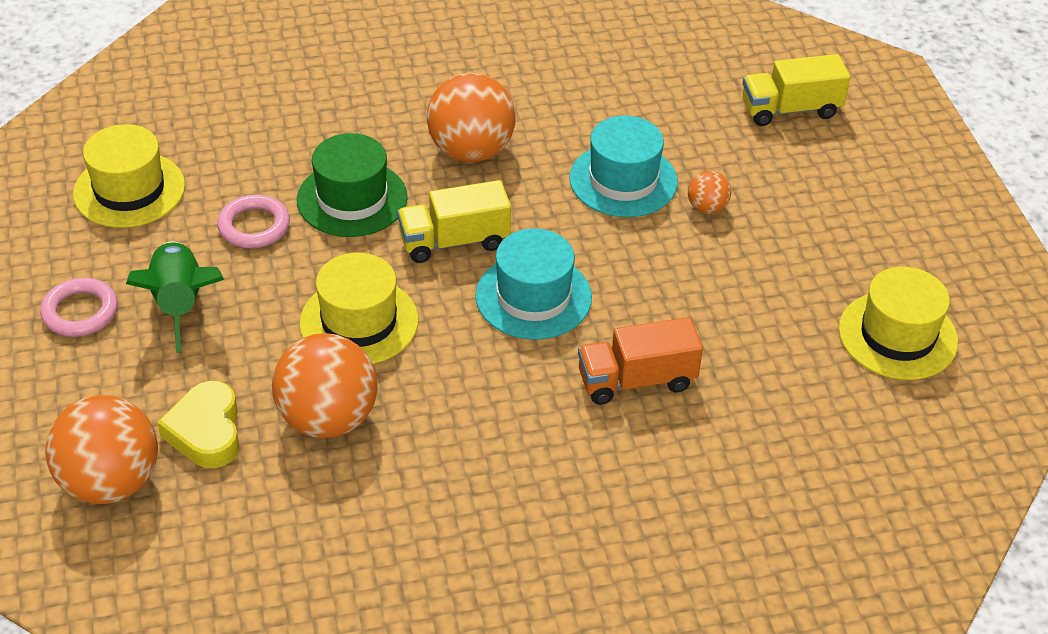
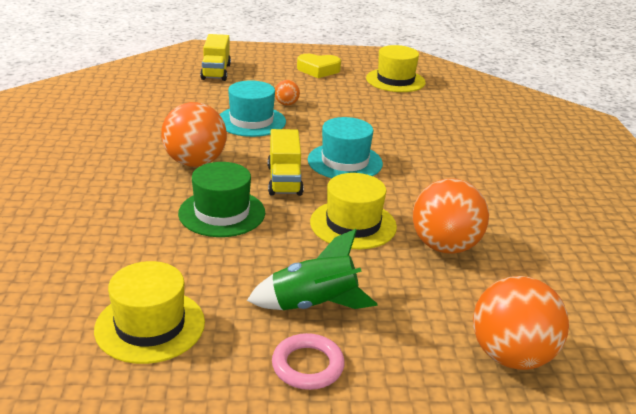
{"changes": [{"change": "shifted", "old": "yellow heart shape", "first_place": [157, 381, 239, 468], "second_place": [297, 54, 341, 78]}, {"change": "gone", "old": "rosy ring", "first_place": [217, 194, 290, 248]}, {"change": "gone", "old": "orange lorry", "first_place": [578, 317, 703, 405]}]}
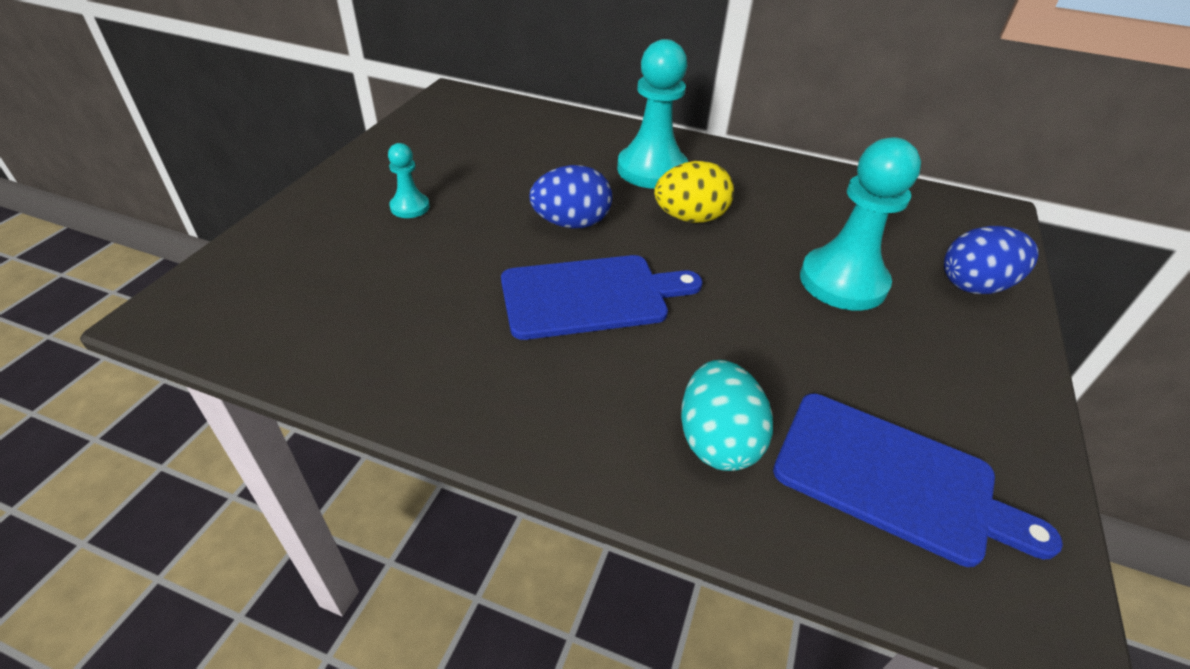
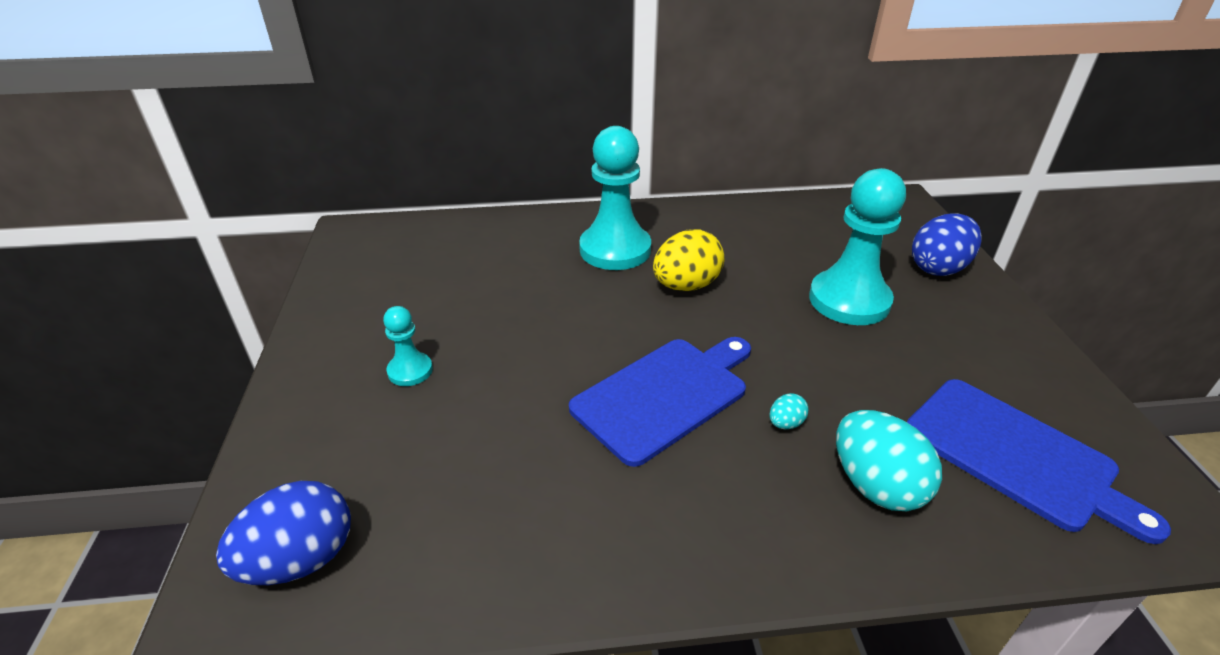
{"changes": [{"change": "shifted", "old": "royal blue toy egg", "first_place": [529, 165, 612, 228], "second_place": [216, 481, 351, 585]}, {"change": "new", "new": "aqua toy egg", "second_place": [770, 393, 809, 429]}, {"change": "rotated", "old": "royal blue cutting board", "first_place": [773, 394, 1063, 567], "second_place": [907, 379, 1171, 544], "degrees": 45}]}
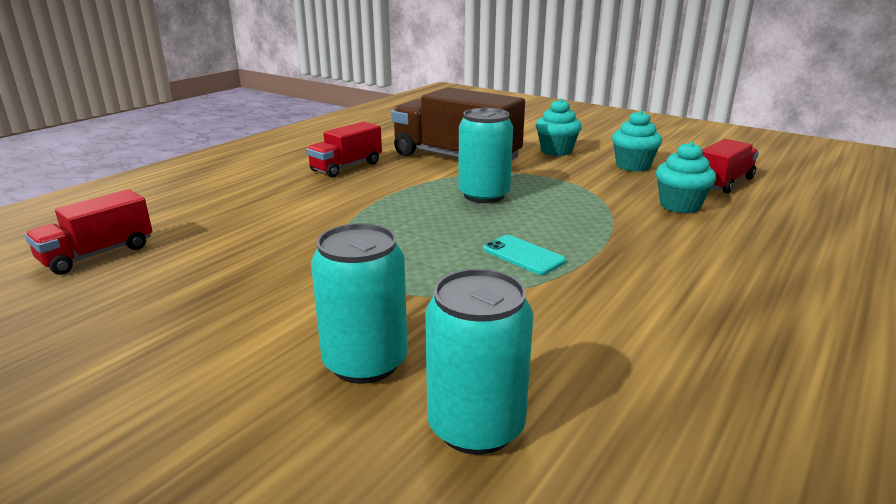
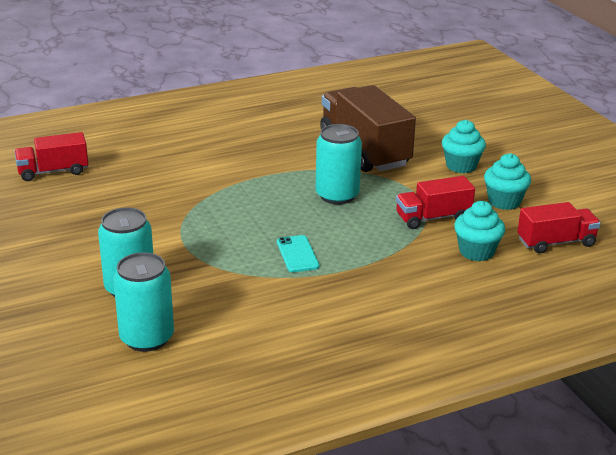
{"changes": [{"change": "shifted", "old": "red lorry", "first_place": [306, 122, 382, 177], "second_place": [396, 176, 475, 229]}]}
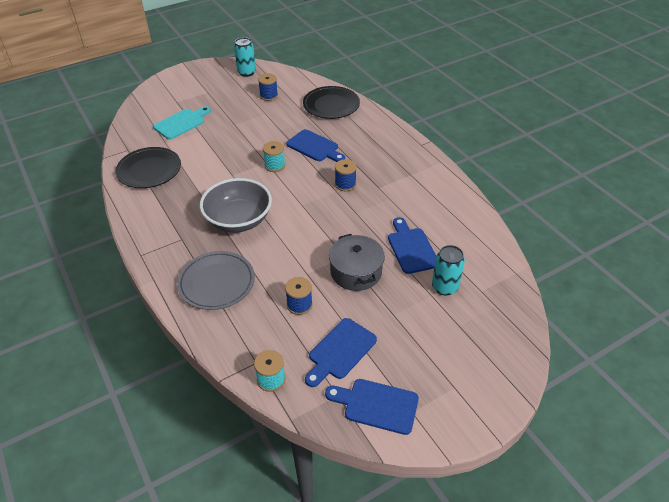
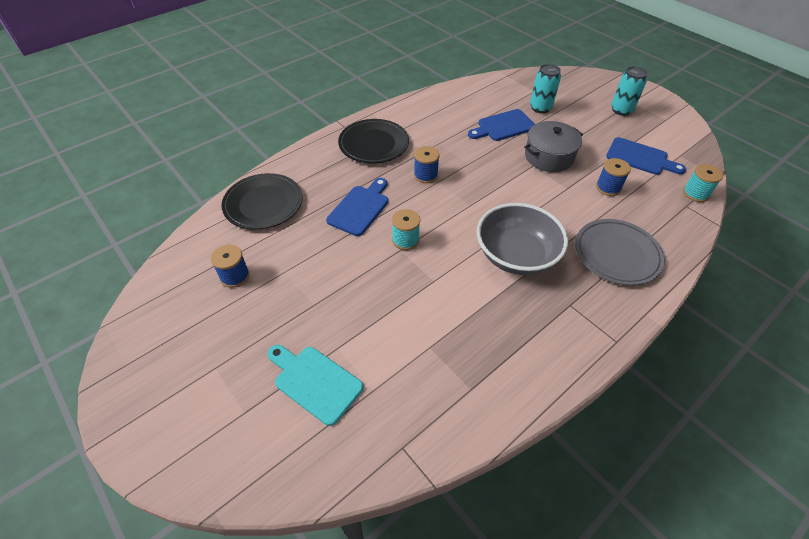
{"changes": [{"change": "shifted", "old": "black dinner plate", "first_place": [115, 147, 181, 188], "second_place": [338, 119, 409, 164]}, {"change": "shifted", "old": "aqua soda can", "first_place": [234, 37, 256, 77], "second_place": [611, 66, 648, 116]}, {"change": "gone", "old": "royal blue cutting board", "first_place": [325, 379, 419, 435]}]}
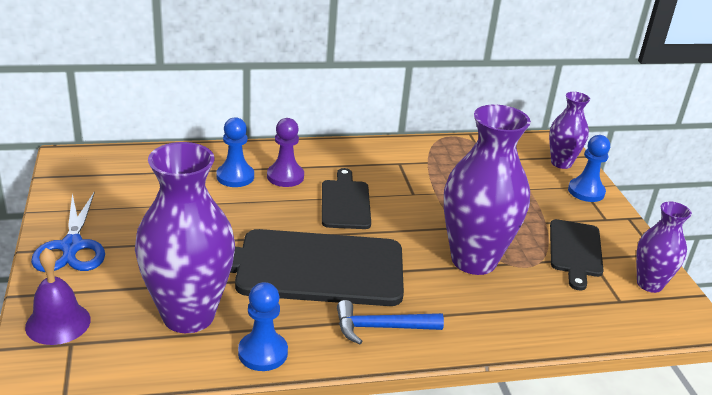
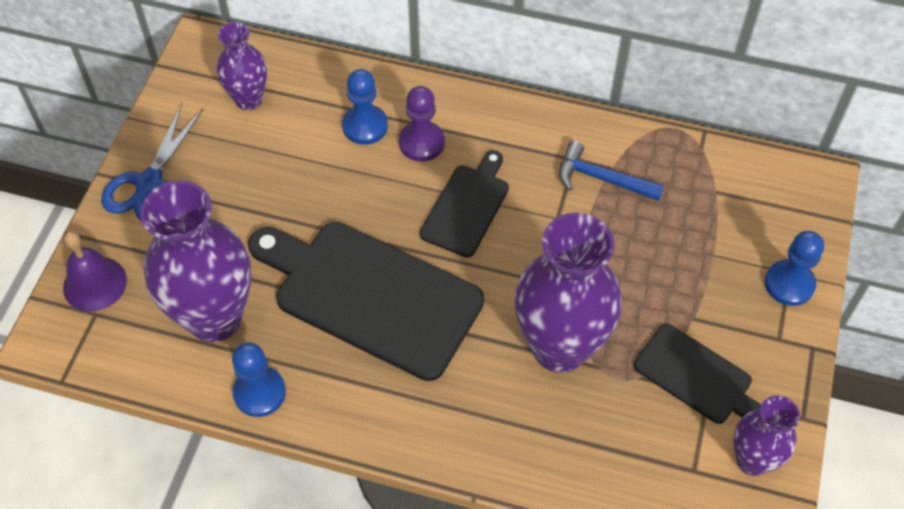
{"changes": [{"change": "shifted", "old": "royal purple vase", "first_place": [549, 92, 590, 169], "second_place": [217, 22, 267, 110]}, {"change": "shifted", "old": "royal blue carpenter's hammer", "first_place": [337, 300, 444, 344], "second_place": [559, 141, 664, 201]}, {"change": "rotated", "old": "black cutting board", "first_place": [550, 219, 604, 291], "second_place": [634, 324, 761, 424], "degrees": -90}]}
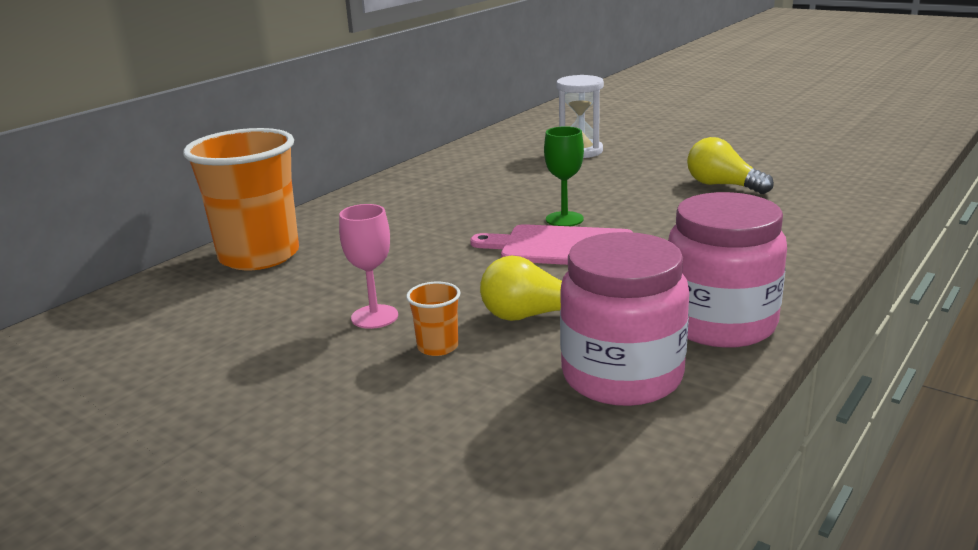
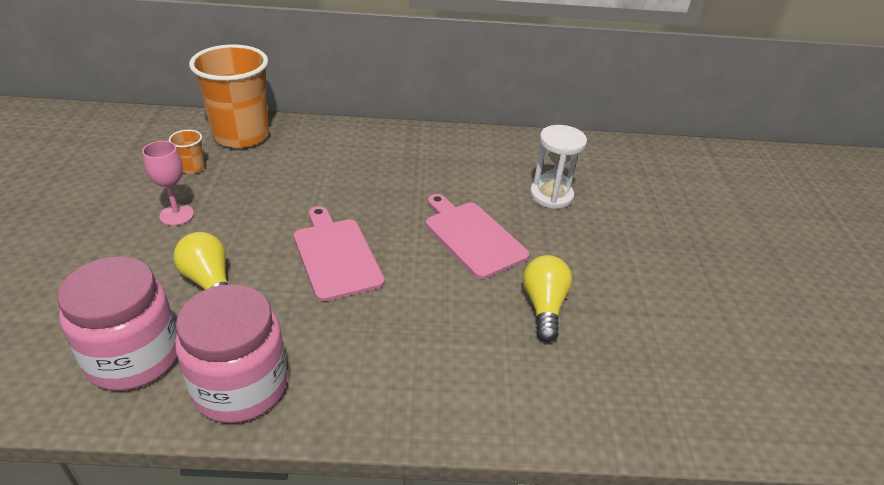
{"changes": [{"change": "shifted", "old": "orange tumbler", "first_place": [406, 282, 461, 356], "second_place": [169, 130, 205, 174]}, {"change": "new", "new": "rosy cutting board", "second_place": [426, 194, 529, 279]}, {"change": "gone", "old": "emerald goblet", "first_place": [544, 126, 584, 226]}]}
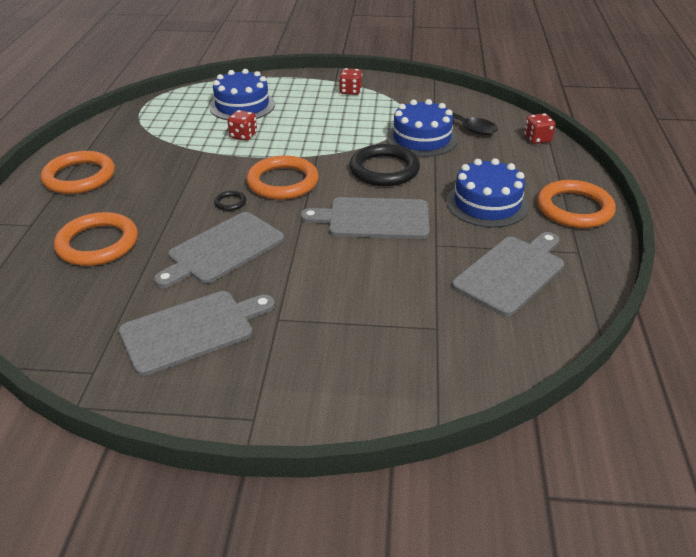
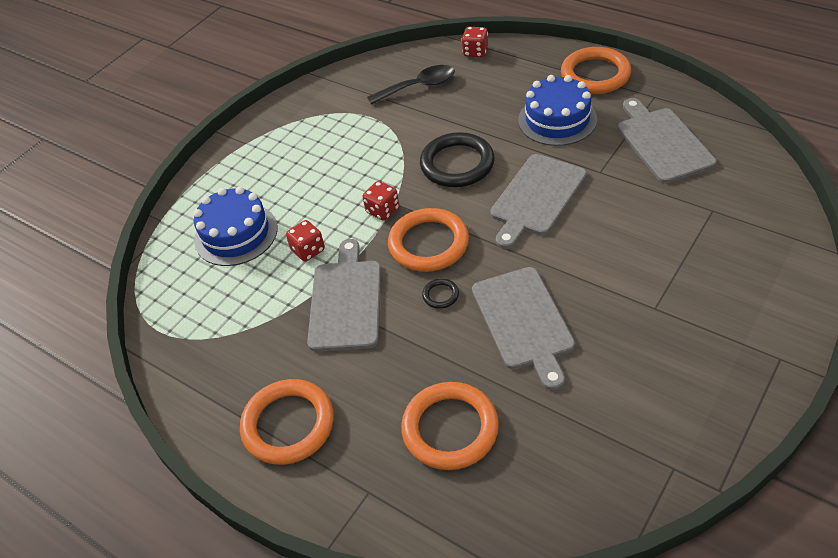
{"changes": [{"change": "shifted", "old": "gray cutting board", "first_place": [119, 291, 275, 376], "second_place": [307, 239, 381, 352]}, {"change": "shifted", "old": "red die", "first_place": [339, 68, 362, 95], "second_place": [363, 181, 399, 221]}, {"change": "gone", "old": "royal blue cake", "first_place": [387, 99, 458, 157]}]}
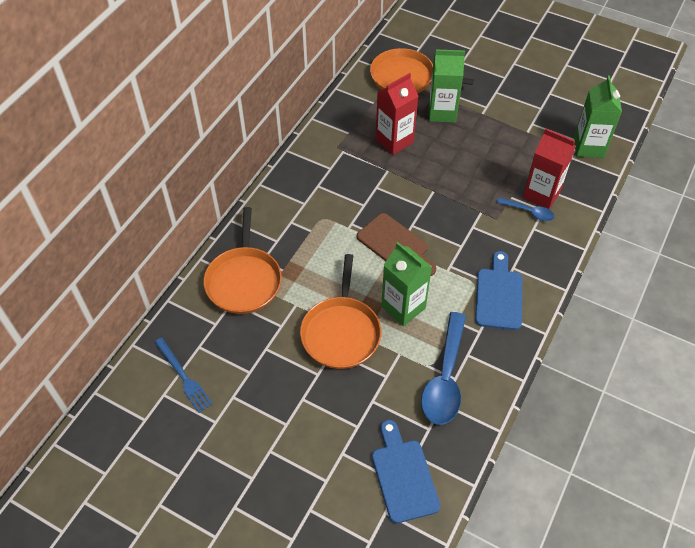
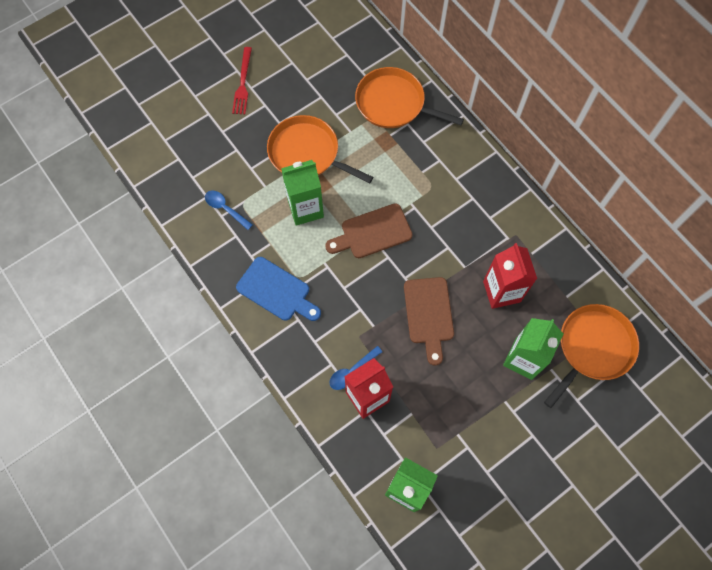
{"changes": [{"change": "scaled", "old": "royal blue teaspoon", "first_place": [421, 312, 466, 425], "second_place": [205, 191, 253, 230], "factor": 0.51}, {"change": "new", "new": "red dinner fork", "second_place": [232, 47, 252, 114]}, {"change": "new", "new": "brown cutting board", "second_place": [404, 277, 454, 366]}, {"change": "gone", "old": "royal blue dinner fork", "first_place": [154, 338, 213, 413]}, {"change": "gone", "old": "royal blue cutting board", "first_place": [372, 420, 440, 523]}]}
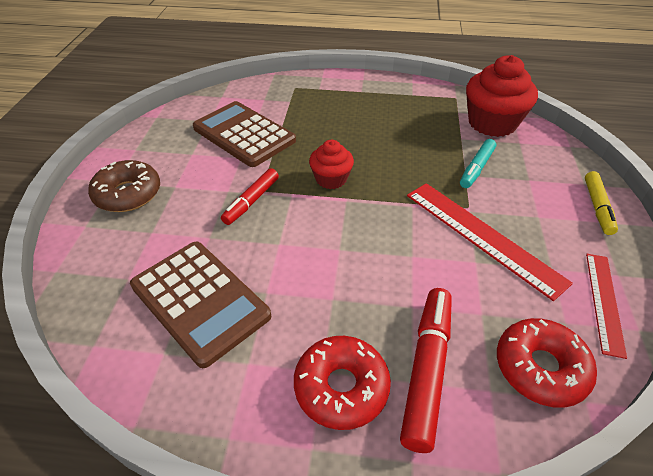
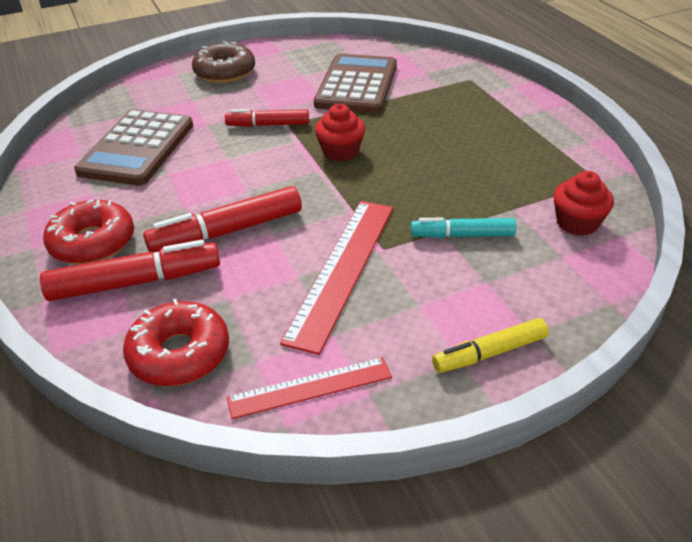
{"changes": [{"change": "new", "new": "red marker pen", "second_place": [143, 186, 302, 252]}, {"change": "scaled", "old": "red muffin", "first_place": [466, 55, 538, 137], "second_place": [553, 171, 614, 236], "factor": 0.57}]}
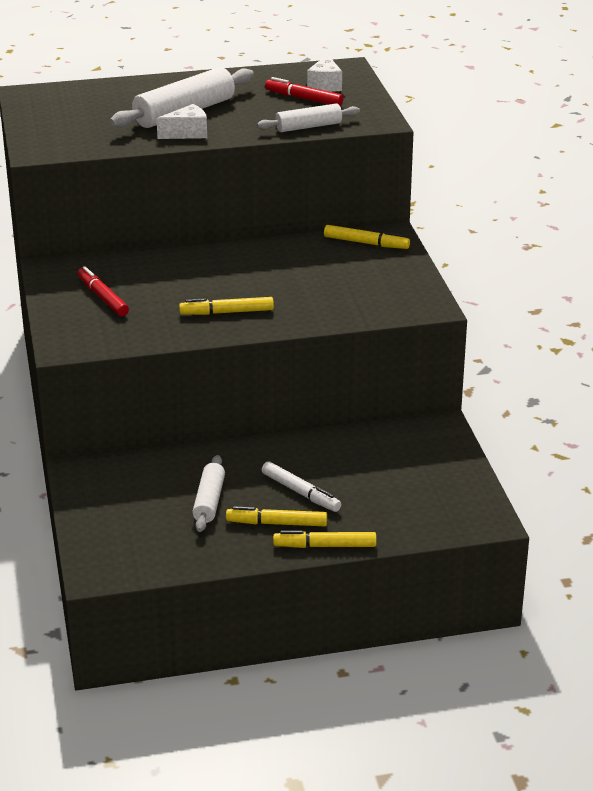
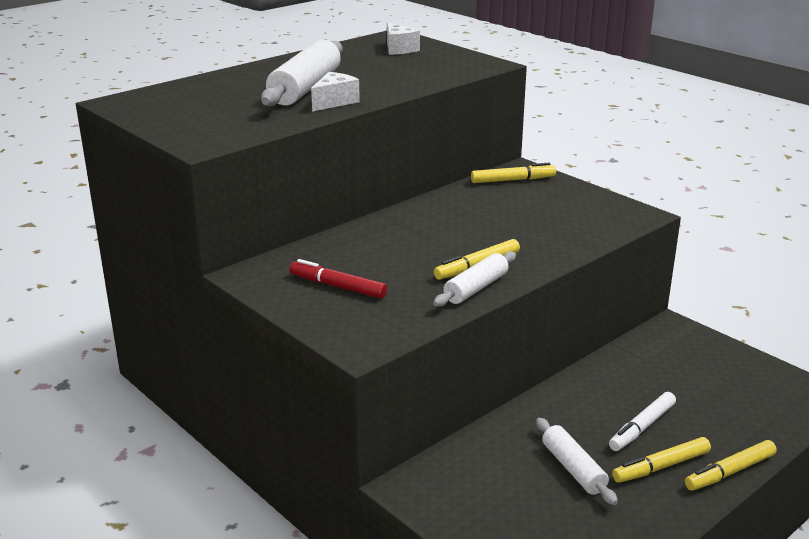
{"changes": [{"change": "shifted", "old": "pure white pastry roller", "first_place": [257, 103, 360, 132], "second_place": [433, 251, 516, 307]}, {"change": "rotated", "old": "pure white marker pen", "first_place": [262, 461, 341, 512], "second_place": [609, 392, 676, 451], "degrees": 120}, {"change": "gone", "old": "red marker pen", "first_place": [265, 77, 344, 106]}]}
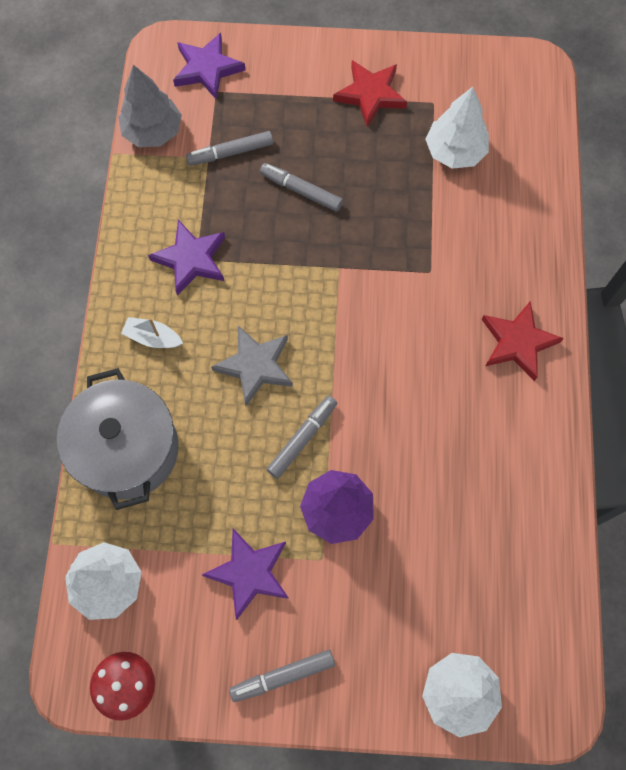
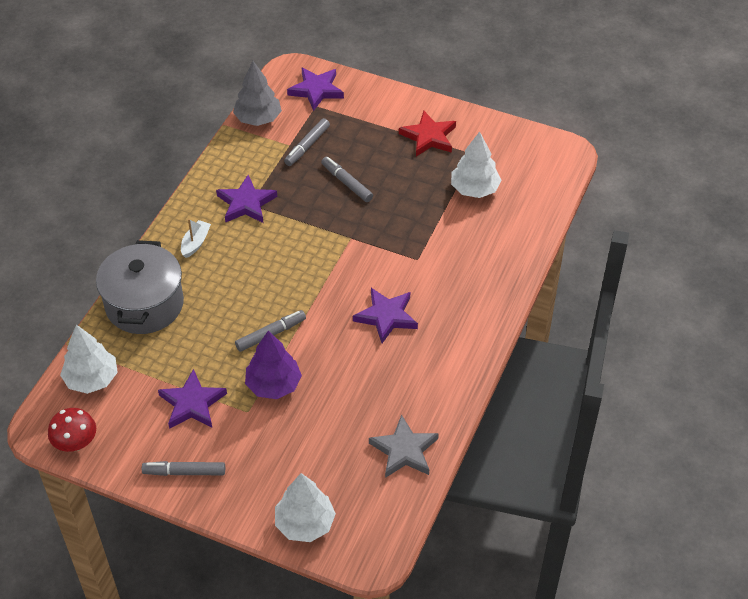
{"changes": [{"change": "rotated", "old": "pure white sailboat", "first_place": [121, 317, 183, 348], "second_place": [181, 219, 211, 258], "degrees": 75}, {"change": "rotated", "old": "gray marker pen", "first_place": [186, 131, 273, 166], "second_place": [284, 118, 330, 166], "degrees": -60}, {"change": "new", "new": "royal purple star shape", "second_place": [353, 288, 418, 343]}, {"change": "shifted", "old": "gray star shape", "first_place": [211, 326, 293, 406], "second_place": [369, 414, 439, 478]}, {"change": "gone", "old": "red star shape", "first_place": [482, 301, 564, 381]}]}
